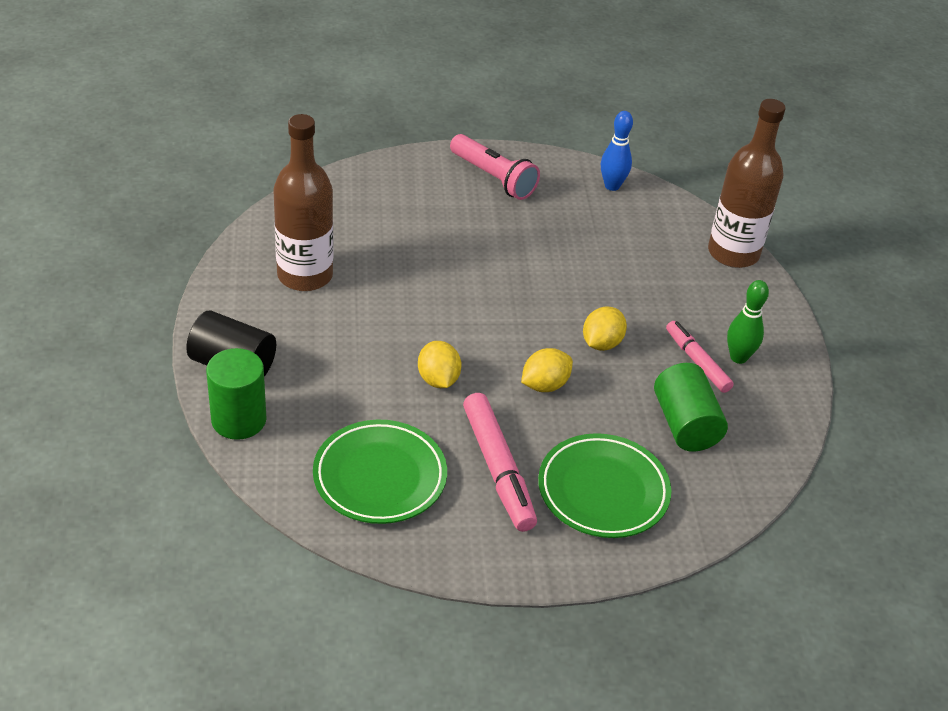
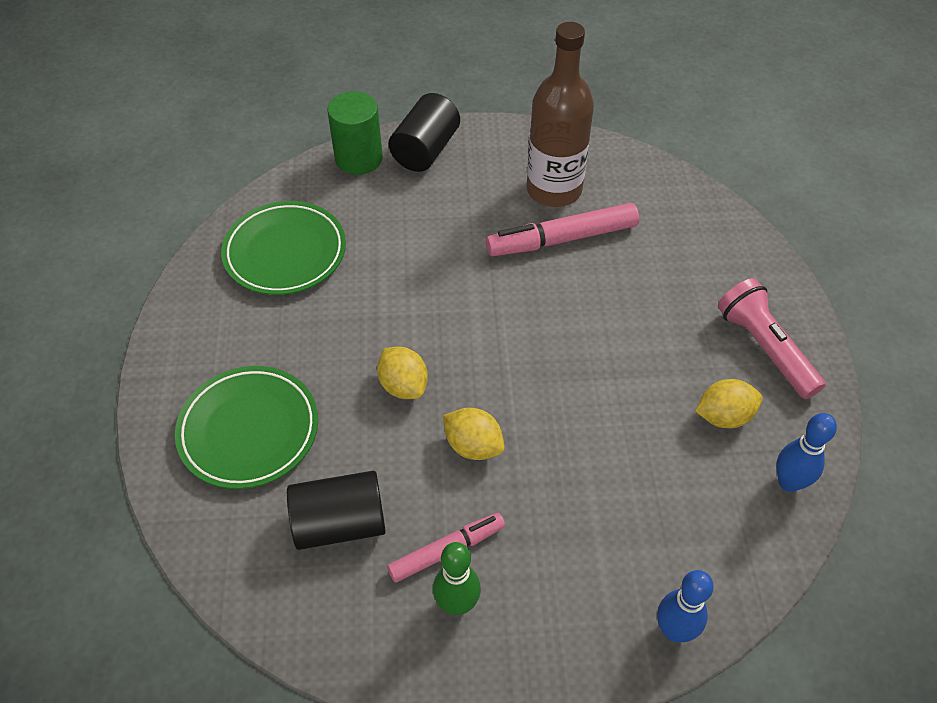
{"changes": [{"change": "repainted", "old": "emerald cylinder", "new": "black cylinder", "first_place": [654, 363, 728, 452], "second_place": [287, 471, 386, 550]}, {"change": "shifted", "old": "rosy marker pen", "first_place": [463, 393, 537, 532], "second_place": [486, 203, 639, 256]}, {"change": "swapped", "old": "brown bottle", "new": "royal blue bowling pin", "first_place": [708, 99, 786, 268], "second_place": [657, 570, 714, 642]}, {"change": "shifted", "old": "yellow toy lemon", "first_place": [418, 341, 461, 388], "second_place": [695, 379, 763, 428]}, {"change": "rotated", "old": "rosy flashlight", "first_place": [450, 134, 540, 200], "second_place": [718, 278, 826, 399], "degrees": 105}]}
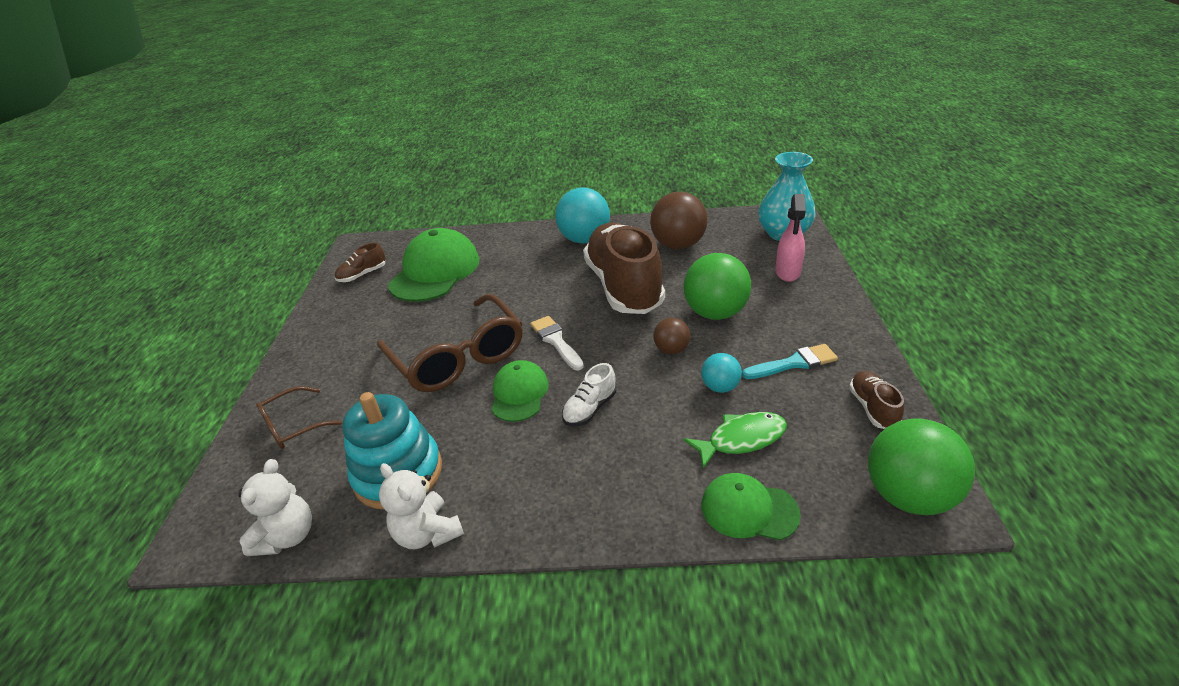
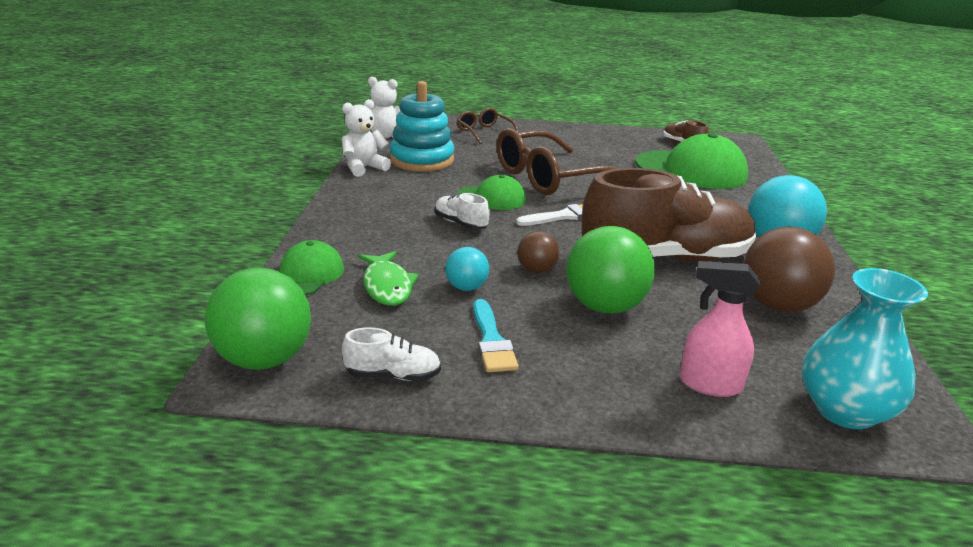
{"changes": [{"change": "repainted", "old": "brown lace-up shoe", "new": "pure white lace-up shoe", "first_place": [849, 371, 904, 429], "second_place": [342, 327, 441, 381]}]}
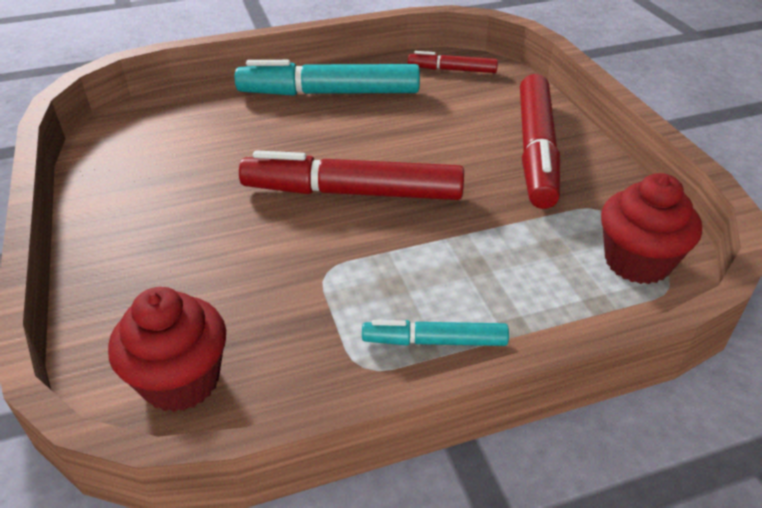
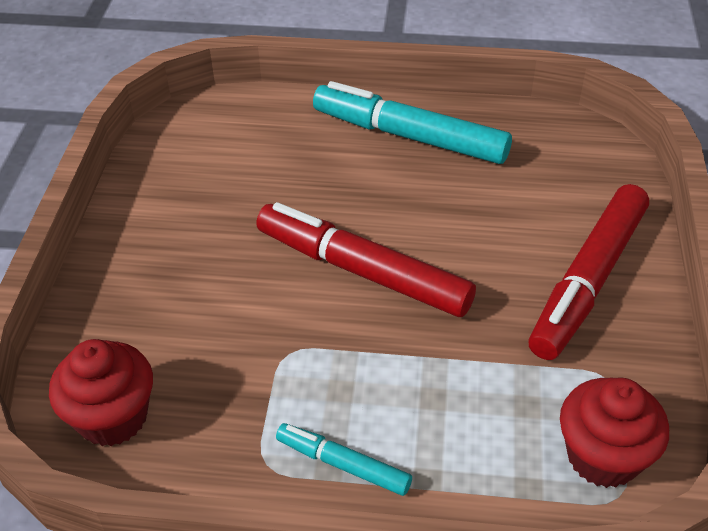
{"changes": [{"change": "gone", "old": "red marker pen", "first_place": [408, 51, 498, 73]}]}
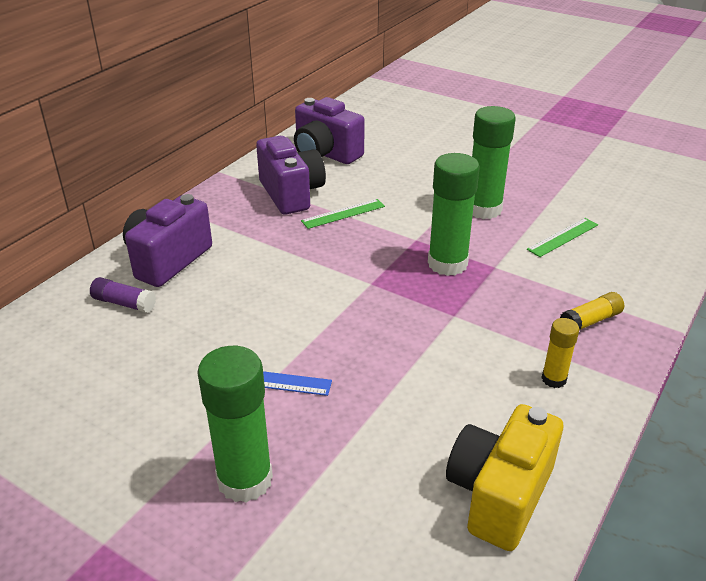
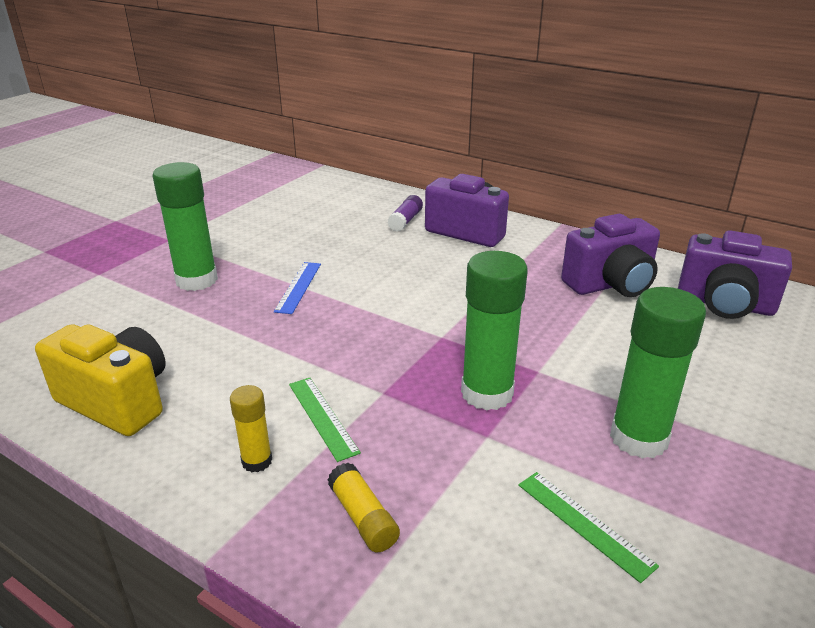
{"changes": [{"change": "shifted", "old": "emerald measuring stick", "first_place": [301, 199, 385, 229], "second_place": [289, 378, 361, 462]}, {"change": "rotated", "old": "royal purple camera", "first_place": [294, 97, 365, 164], "second_place": [678, 230, 792, 319], "degrees": -105}]}
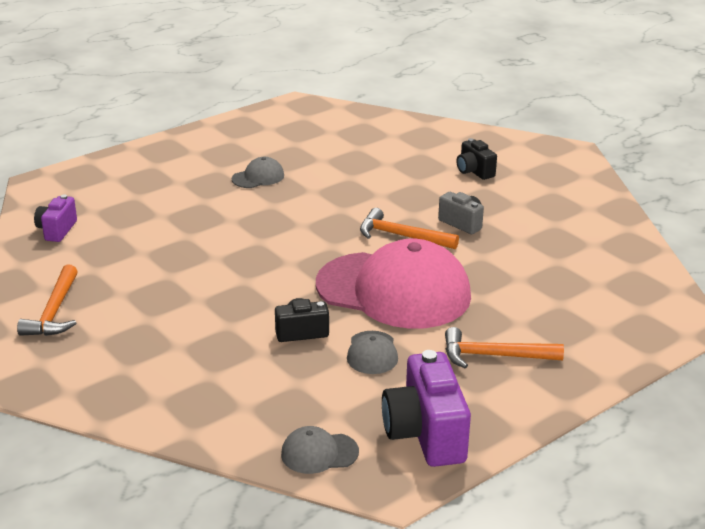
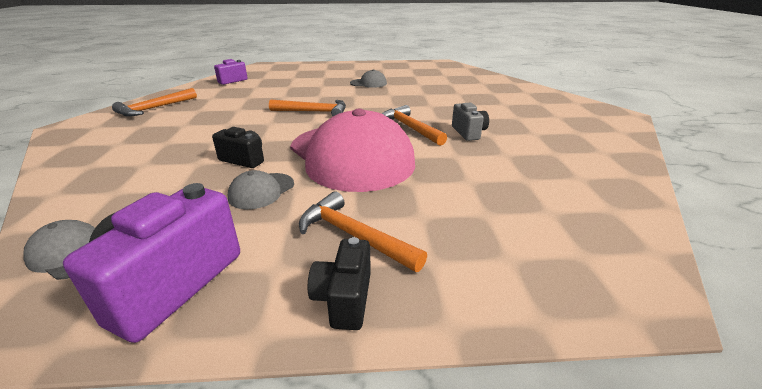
{"changes": [{"change": "new", "new": "orange carpenter's hammer", "second_place": [269, 100, 346, 116]}, {"change": "shifted", "old": "black camera", "first_place": [457, 138, 497, 180], "second_place": [308, 237, 371, 330]}]}
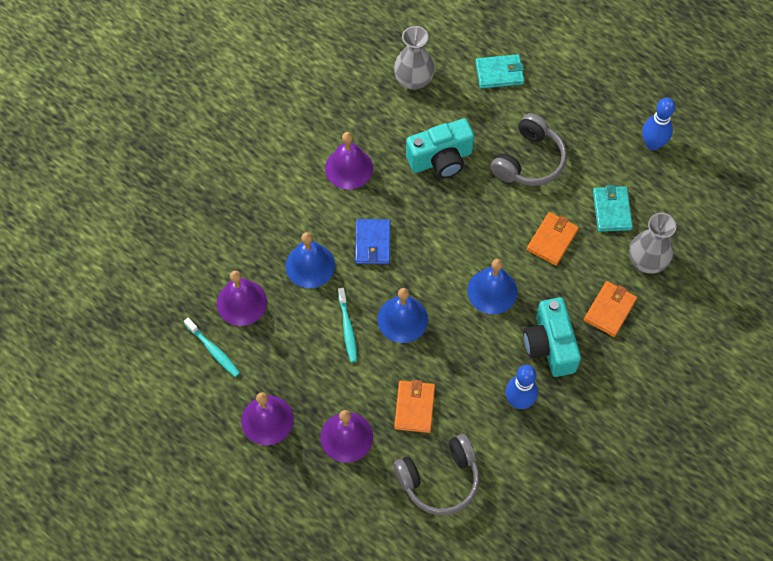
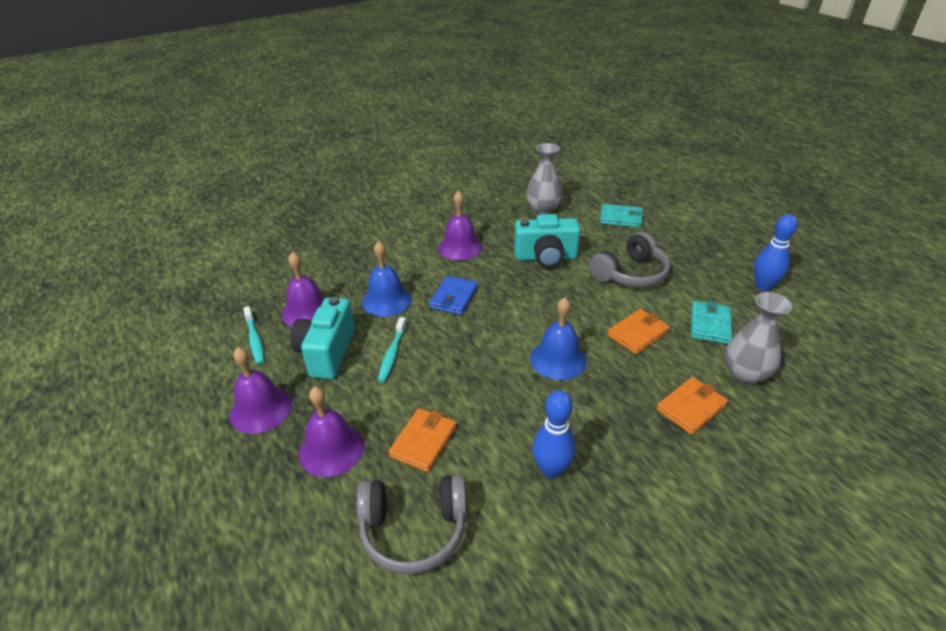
{"changes": [{"change": "shifted", "old": "aqua camera", "first_place": [523, 297, 581, 377], "second_place": [290, 297, 355, 379]}, {"change": "gone", "old": "royal blue hand bell", "first_place": [377, 288, 428, 343]}]}
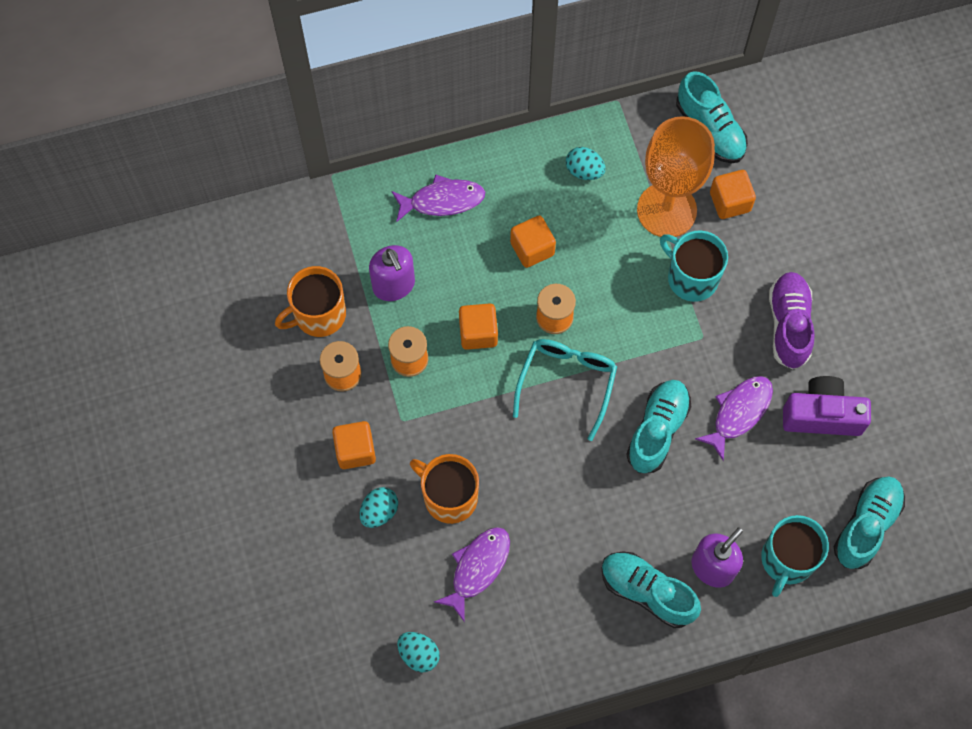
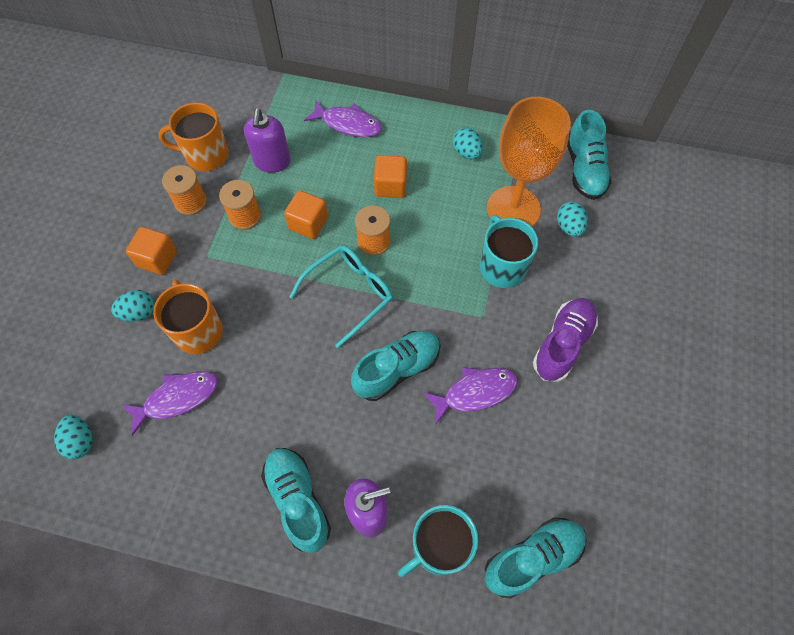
{"changes": [{"change": "swapped", "old": "orange solid cube", "new": "aqua toy egg", "first_place": [710, 170, 756, 219], "second_place": [557, 201, 588, 237]}, {"change": "gone", "old": "royal purple camera", "first_place": [783, 376, 871, 436]}]}
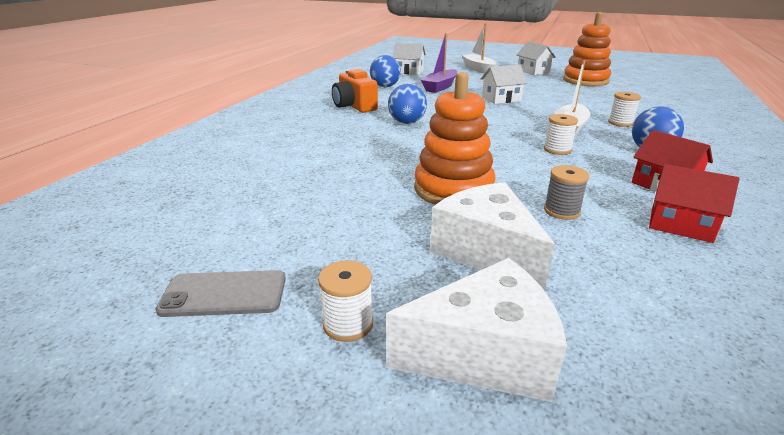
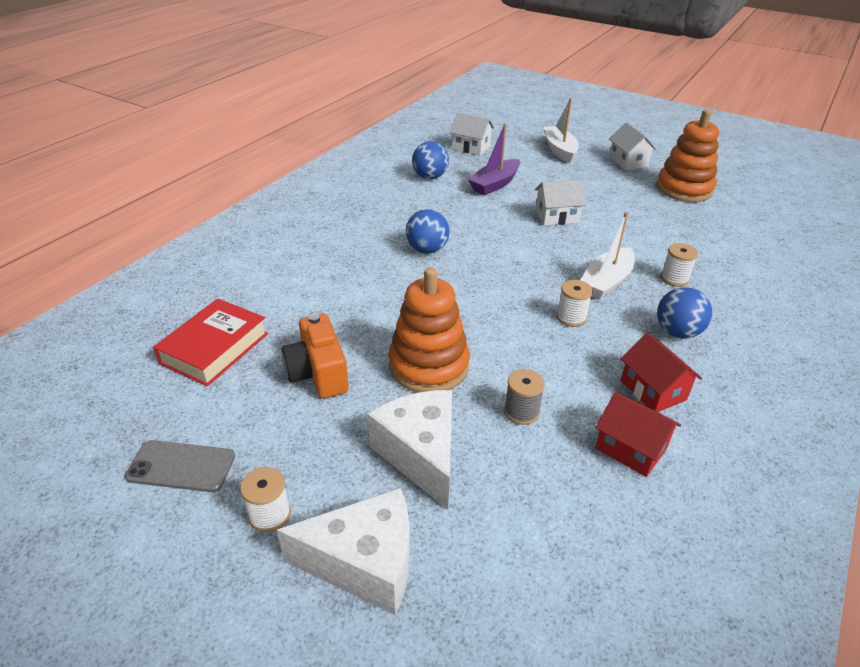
{"changes": [{"change": "new", "new": "red hardback", "second_place": [153, 298, 268, 386]}, {"change": "shifted", "old": "orange camera", "first_place": [332, 69, 378, 113], "second_place": [282, 314, 349, 399]}]}
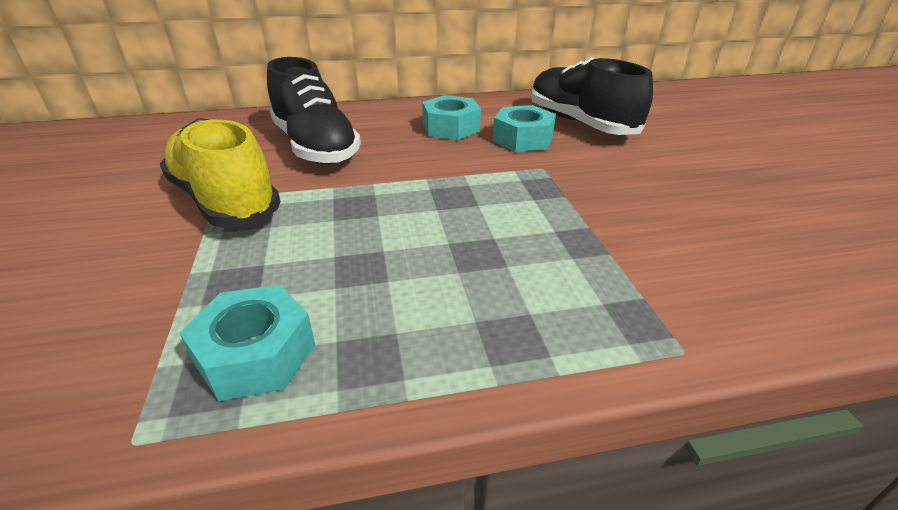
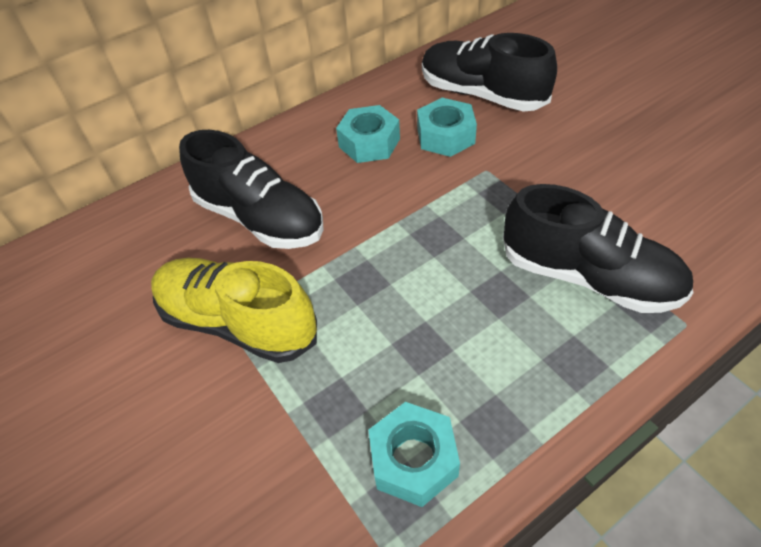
{"changes": [{"change": "new", "new": "black lace-up shoe", "second_place": [503, 184, 693, 313]}]}
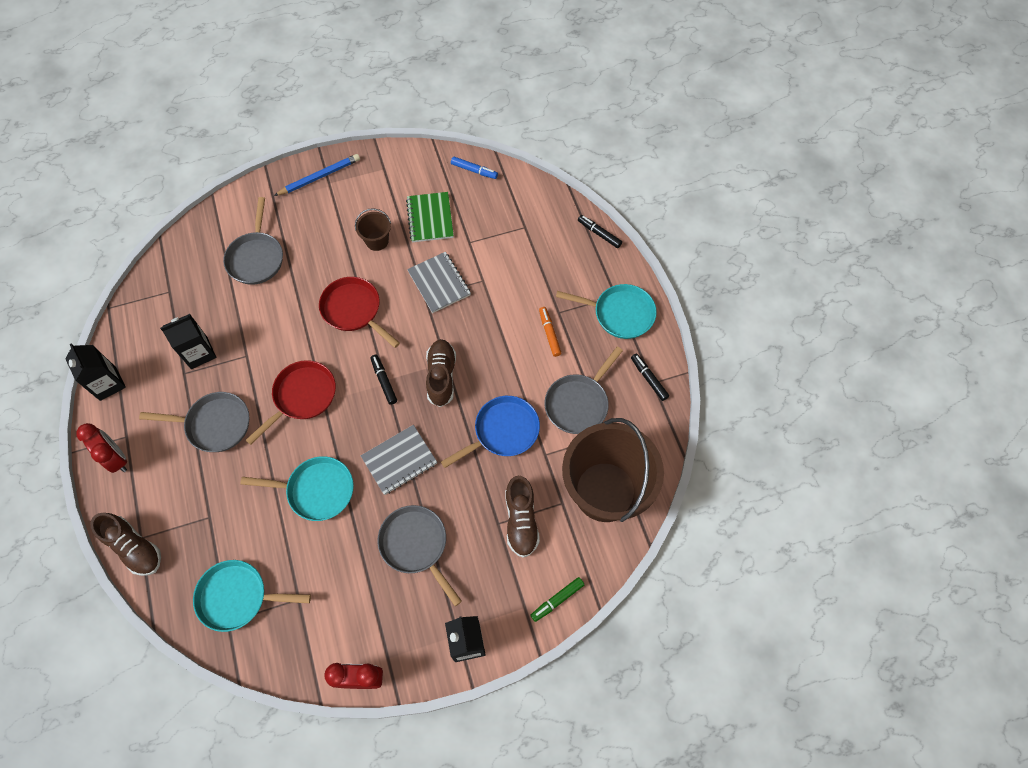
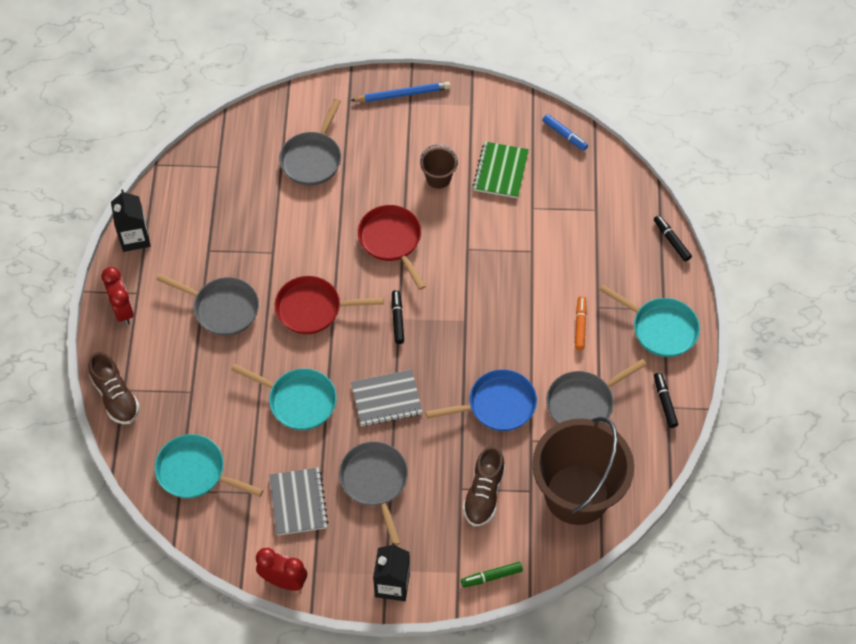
{"changes": [{"change": "shifted", "old": "gray notepad", "first_place": [407, 252, 471, 313], "second_place": [269, 467, 328, 536]}, {"change": "rotated", "old": "red pan", "first_place": [246, 360, 336, 445], "second_place": [275, 276, 384, 334], "degrees": -150}, {"change": "gone", "old": "black juice carton", "first_place": [160, 314, 216, 369]}, {"change": "gone", "old": "brown lace-up shoe", "first_place": [426, 339, 456, 407]}]}
